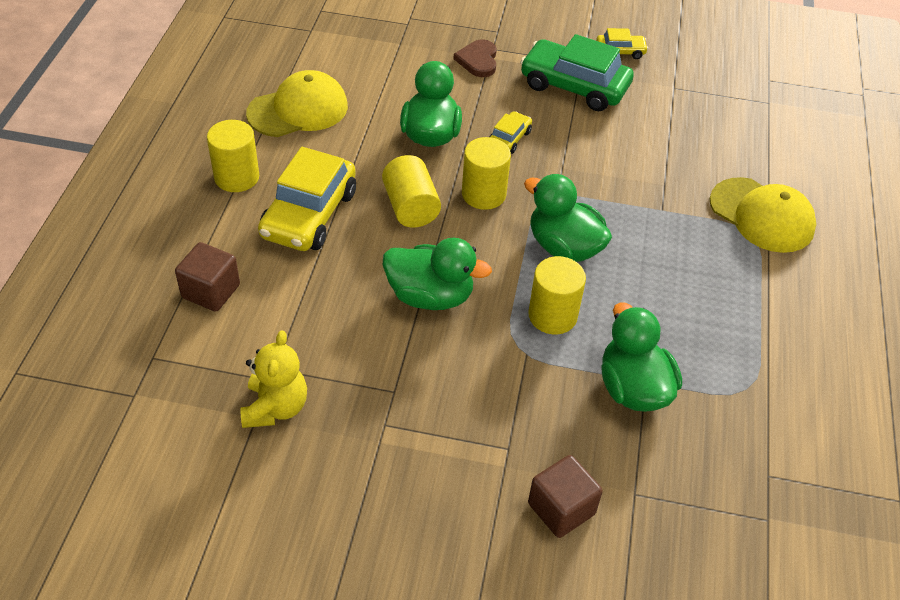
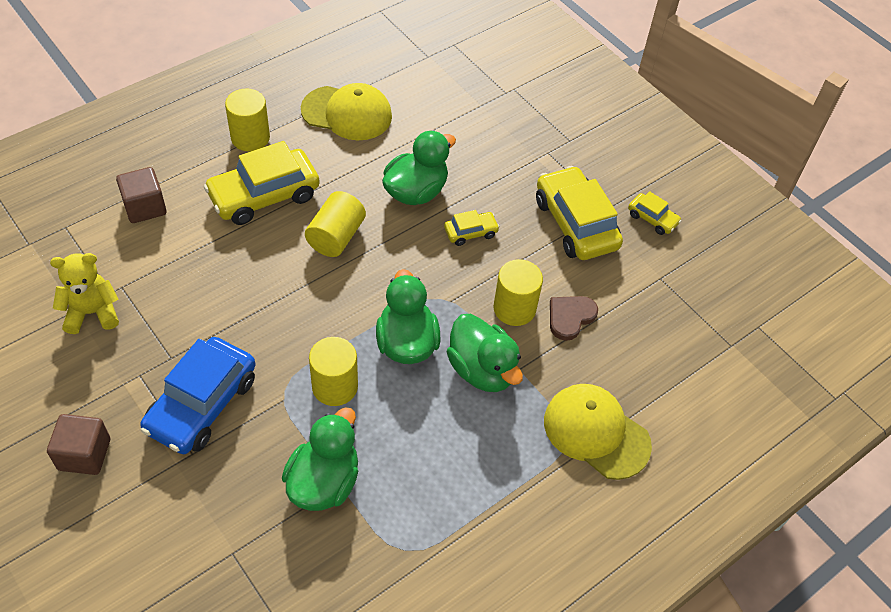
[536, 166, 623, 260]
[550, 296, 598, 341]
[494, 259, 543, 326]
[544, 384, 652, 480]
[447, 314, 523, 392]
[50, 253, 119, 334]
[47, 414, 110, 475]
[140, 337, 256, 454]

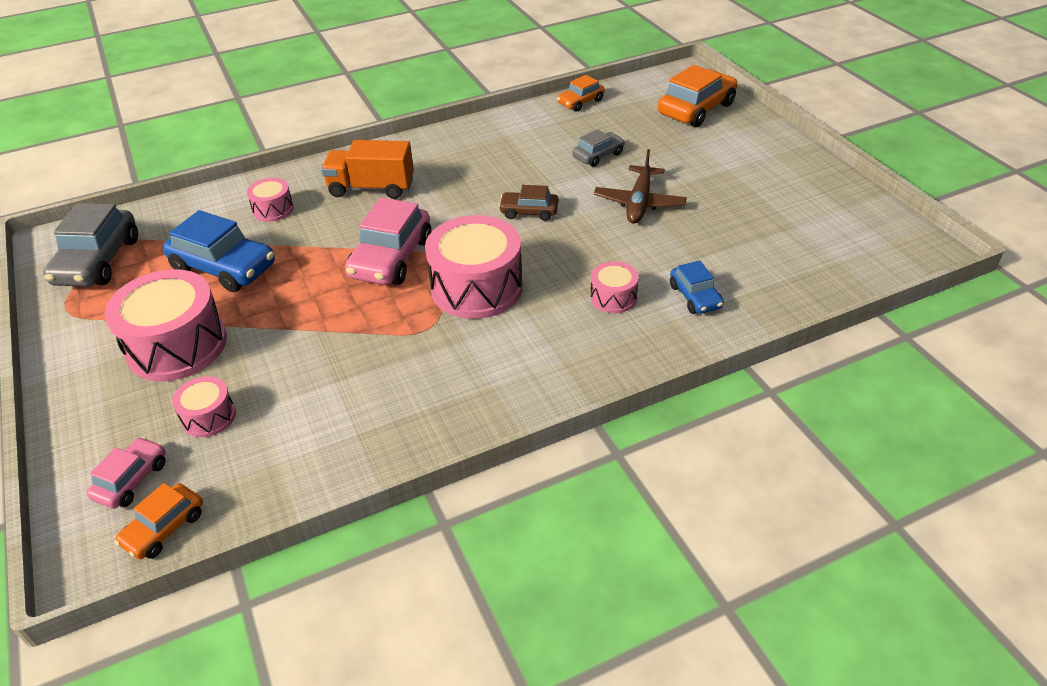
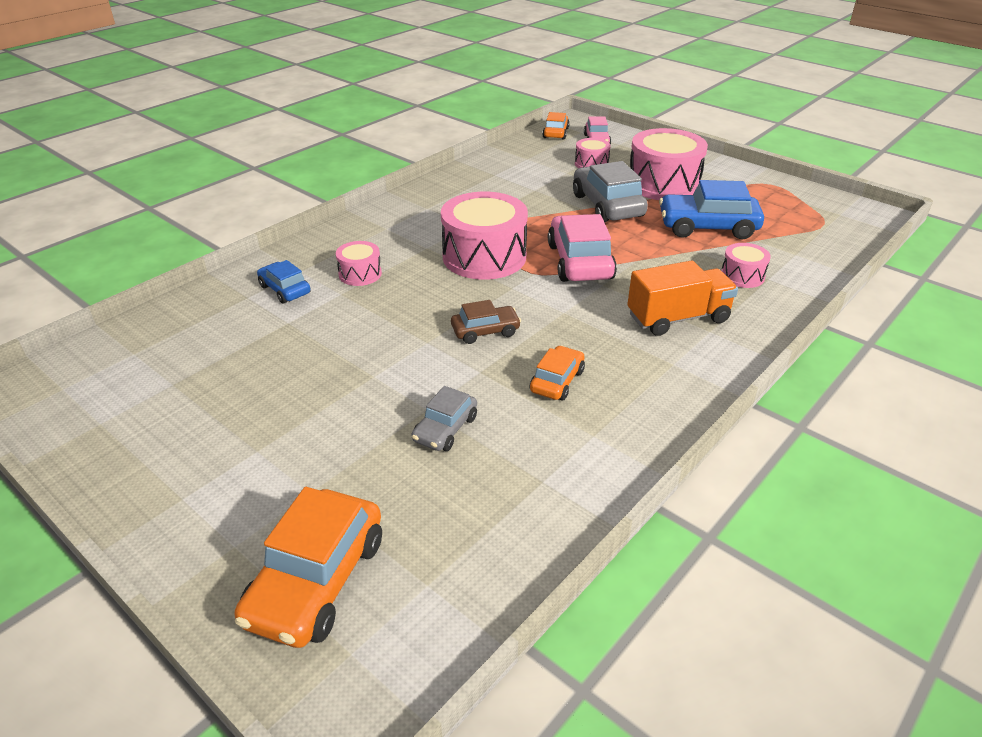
[530, 345, 585, 400]
[594, 149, 687, 224] (first image)
[573, 161, 648, 223]

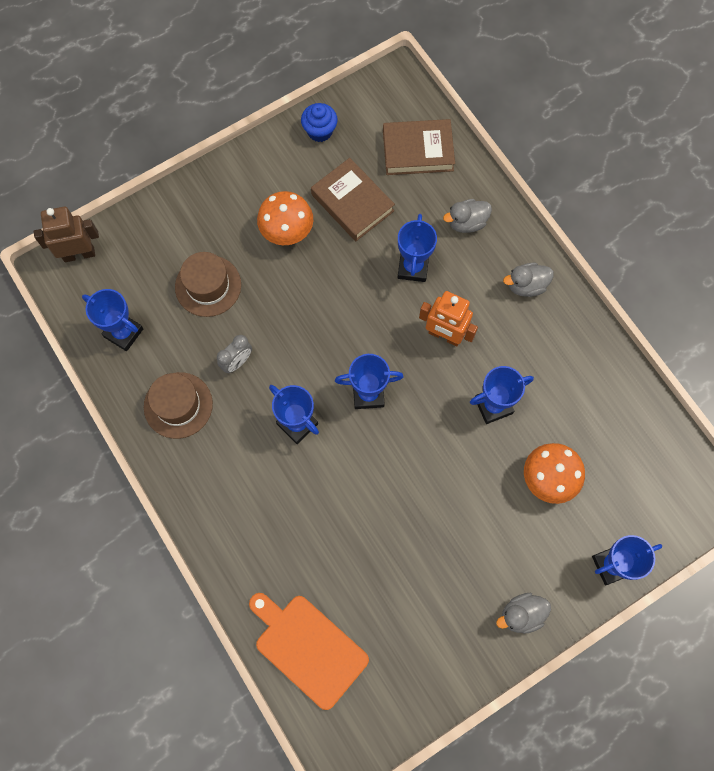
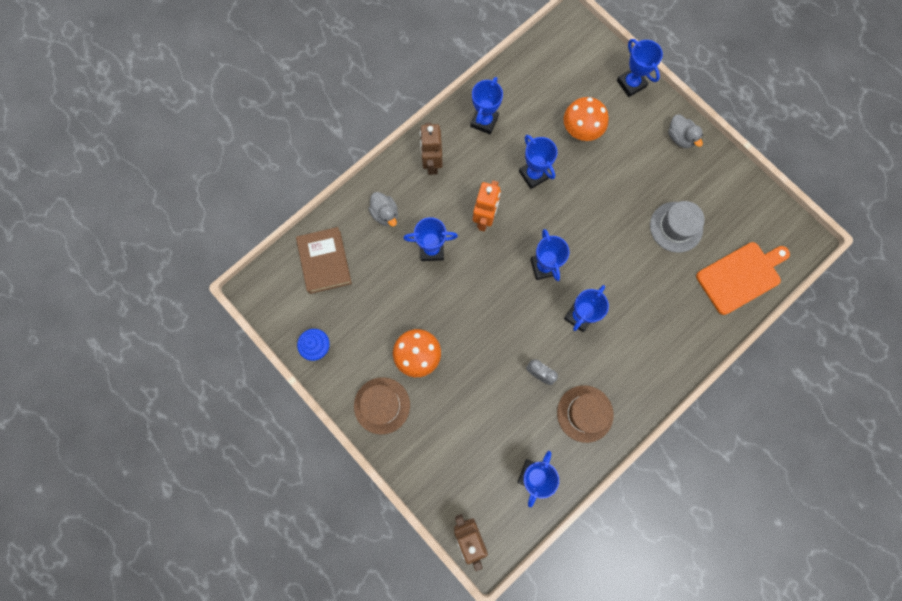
[311, 158, 395, 241] (first image)
[354, 377, 410, 434]
[420, 123, 443, 175]
[696, 242, 790, 315]
[470, 77, 503, 134]
[650, 201, 705, 253]

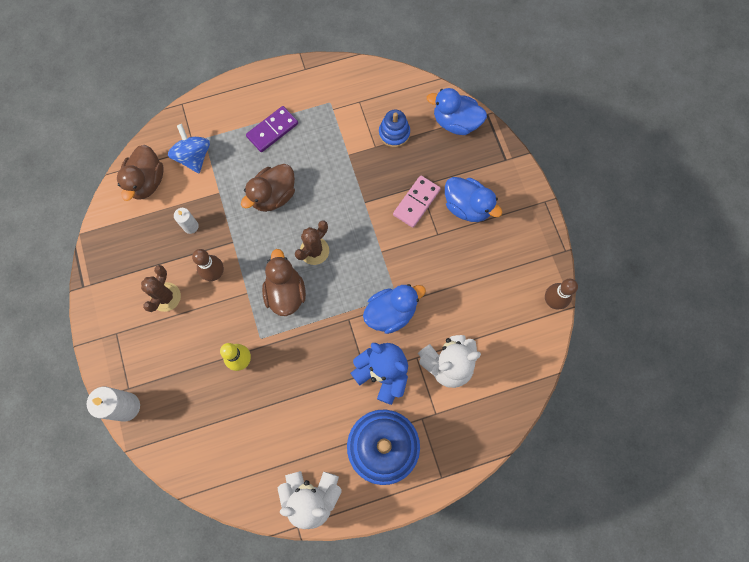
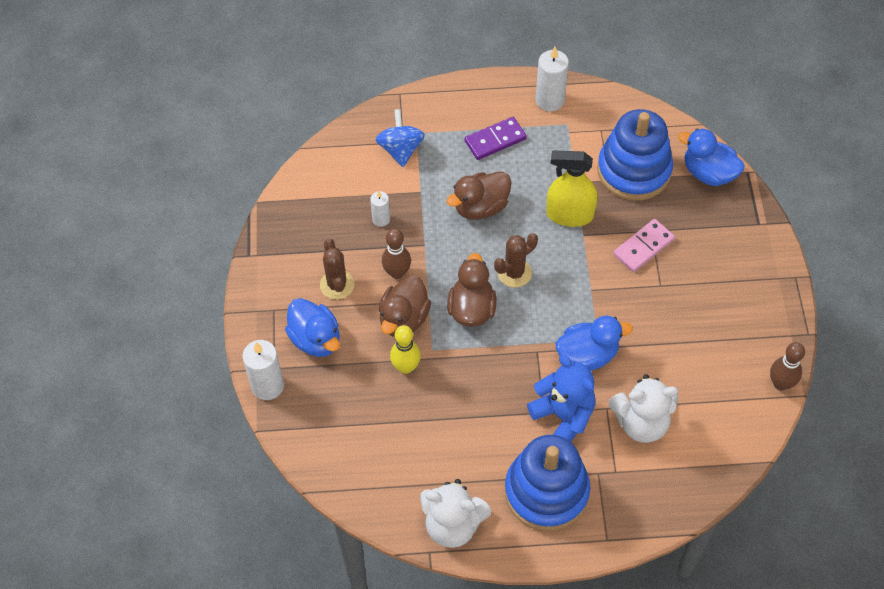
[597, 109, 673, 201]
[379, 276, 431, 337]
[285, 298, 340, 357]
[320, 239, 354, 300]
[536, 47, 569, 111]
[546, 151, 598, 227]

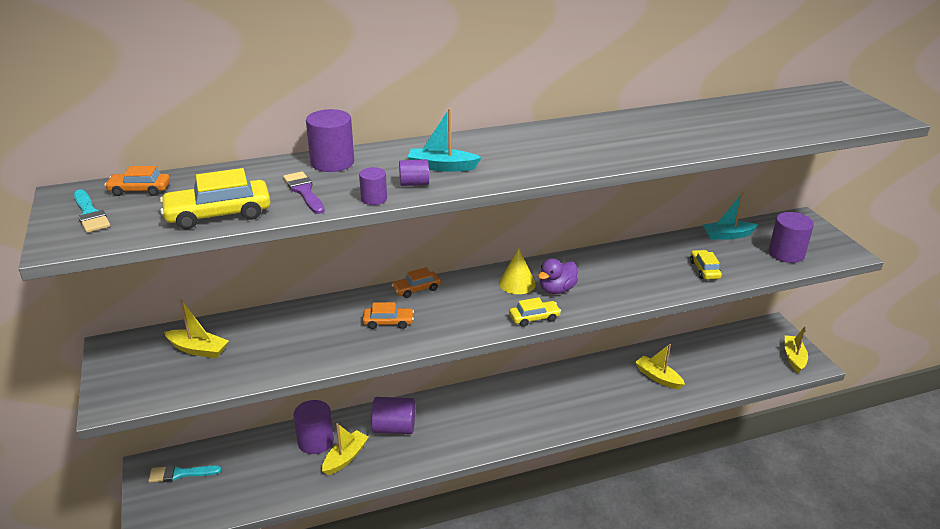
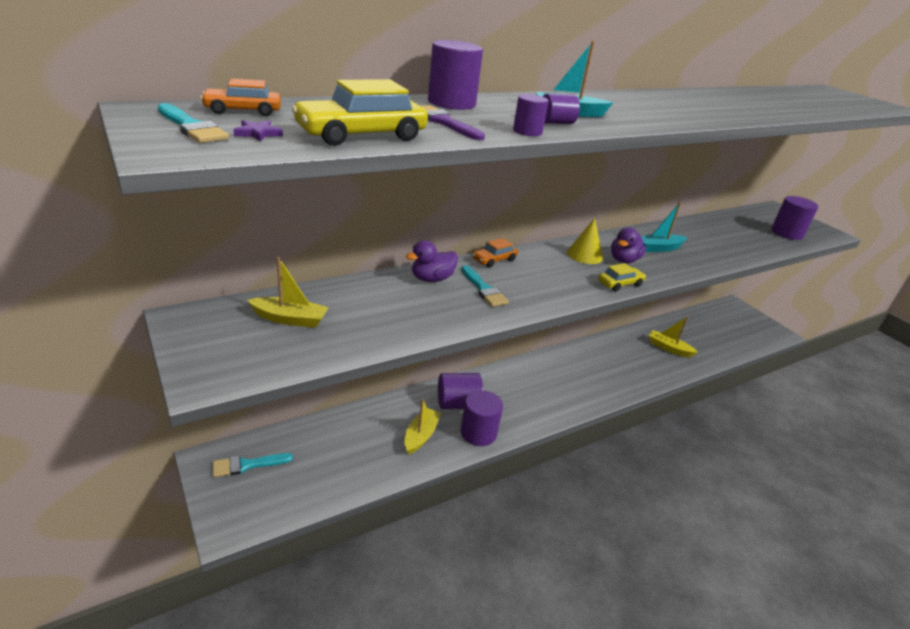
[641, 202, 688, 252]
[690, 250, 722, 280] (first image)
[461, 265, 509, 307]
[785, 325, 808, 373] (first image)
[461, 390, 503, 446]
[233, 120, 283, 142]
[406, 240, 458, 282]

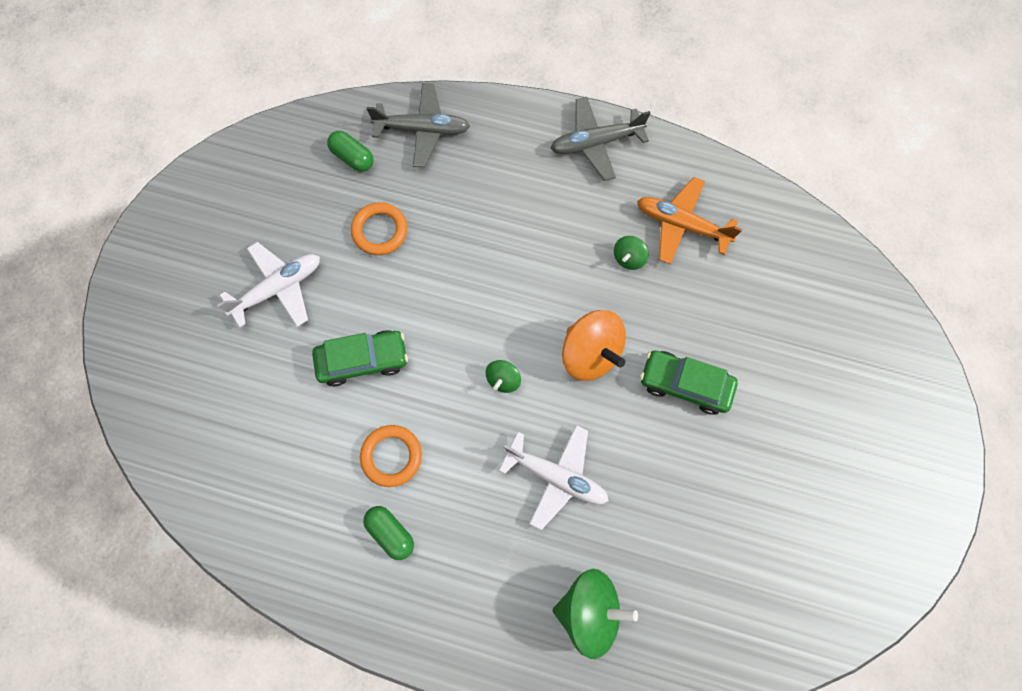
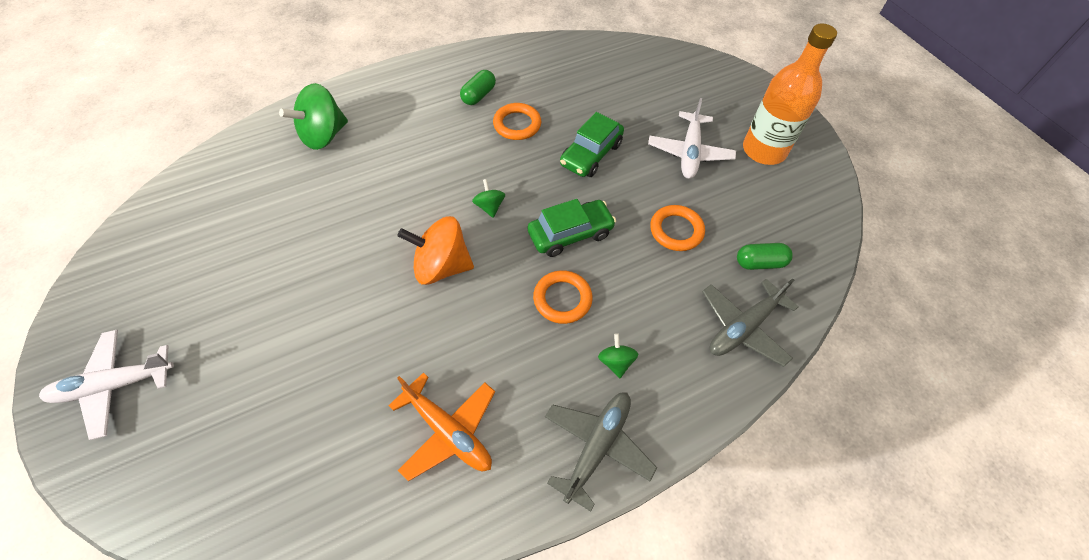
[388, 372, 495, 481]
[598, 333, 638, 378]
[528, 199, 616, 257]
[39, 330, 174, 440]
[460, 70, 496, 105]
[743, 23, 837, 165]
[533, 270, 593, 324]

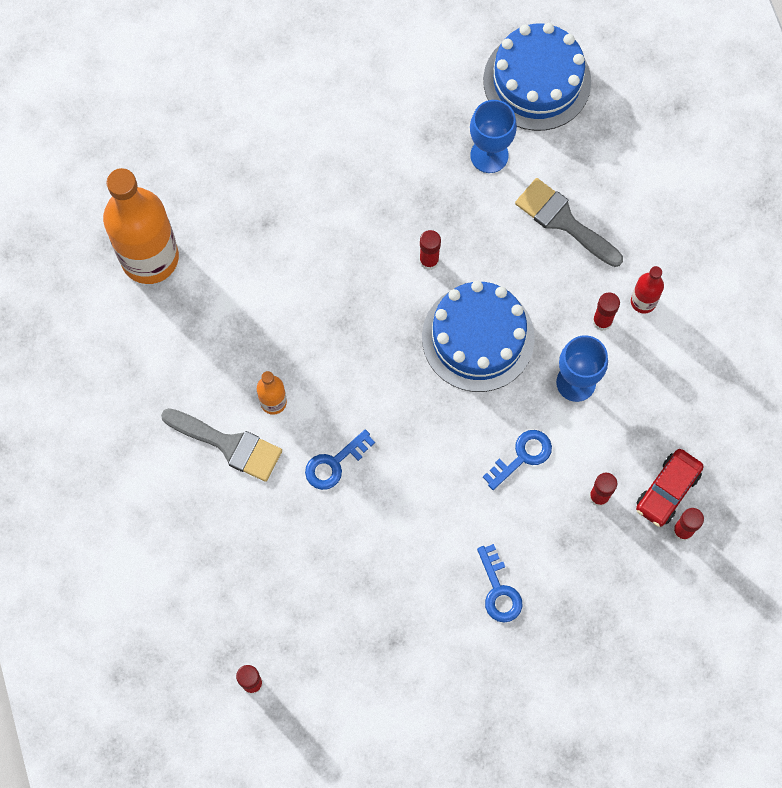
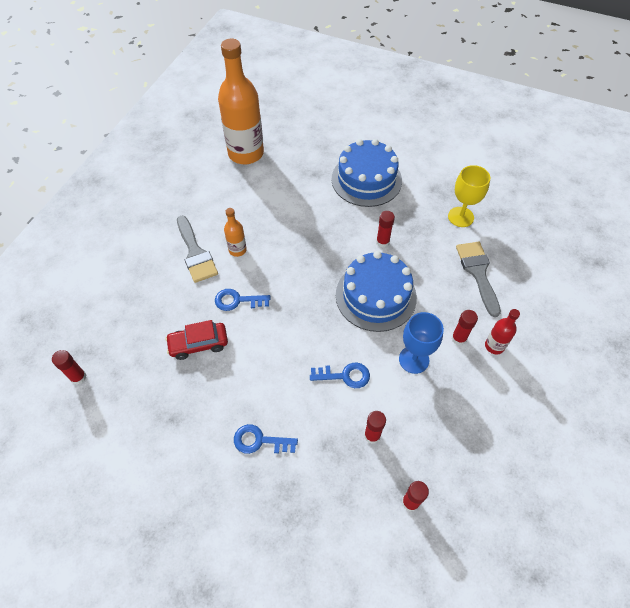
[331, 139, 402, 207]
[448, 165, 490, 227]
[165, 320, 228, 360]
[234, 424, 298, 454]

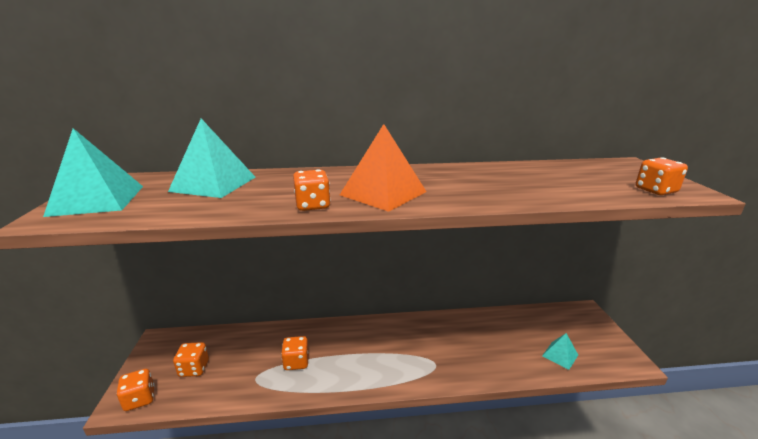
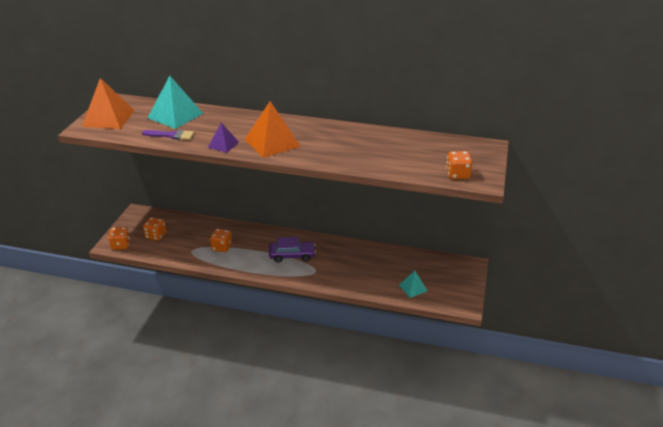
[82, 78, 135, 129]
[208, 123, 239, 153]
[142, 129, 194, 140]
[269, 237, 316, 263]

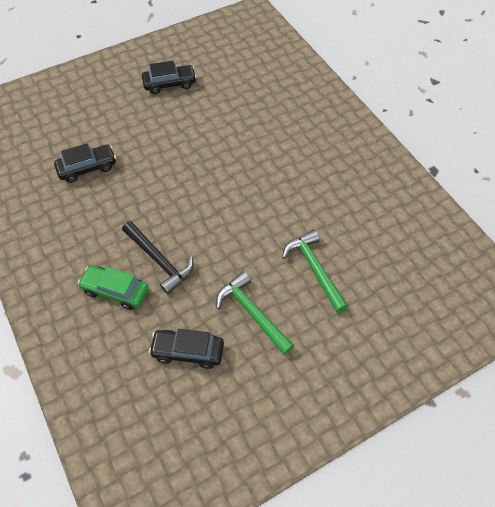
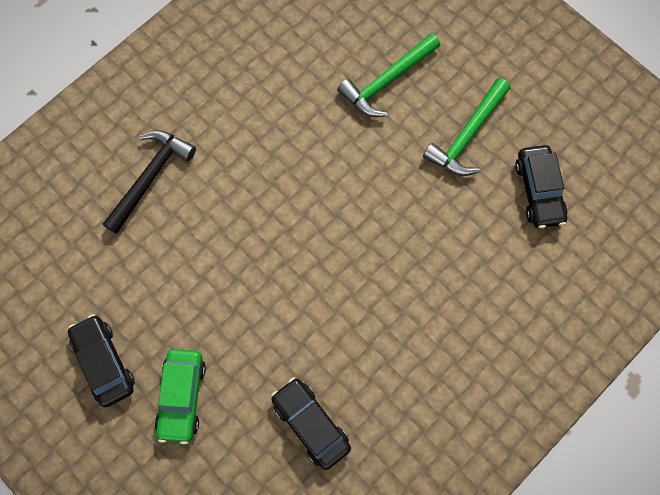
[103, 130, 196, 234]
[155, 349, 206, 445]

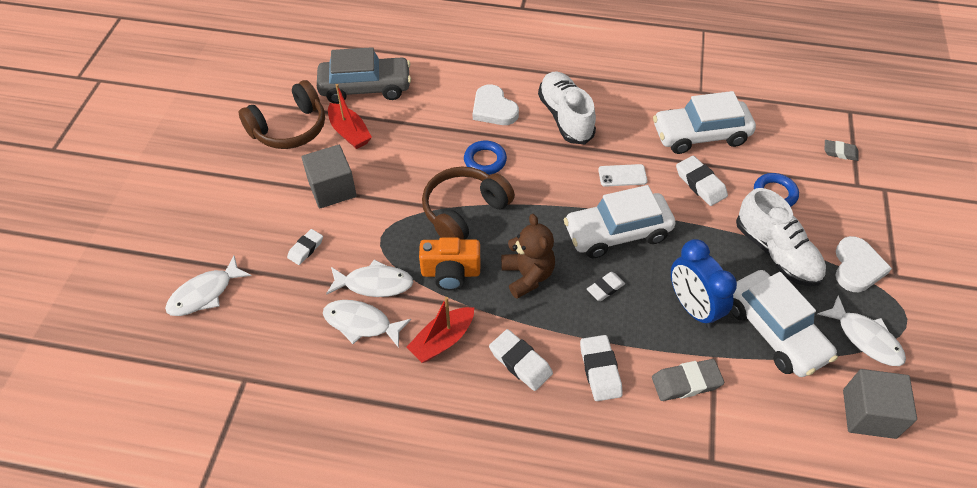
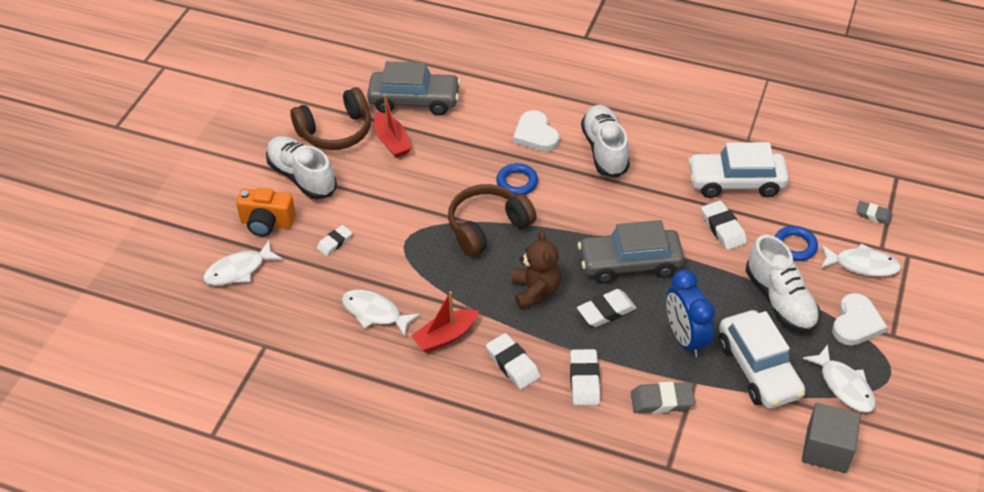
[301, 145, 357, 208] (first image)
[598, 164, 648, 187] (first image)
[578, 220, 684, 284]
[236, 188, 296, 236]
[821, 243, 901, 277]
[577, 289, 636, 327]
[266, 136, 337, 199]

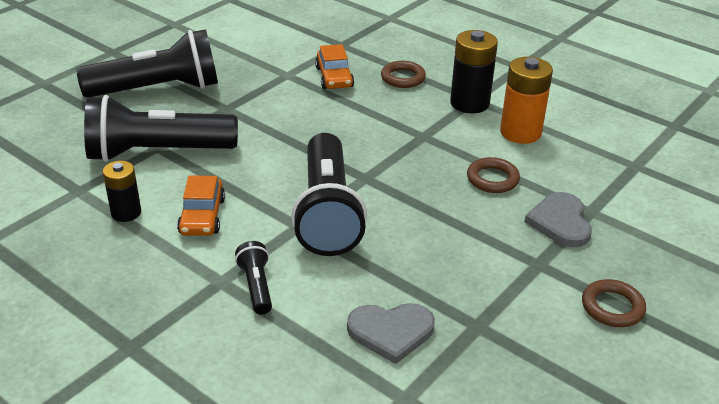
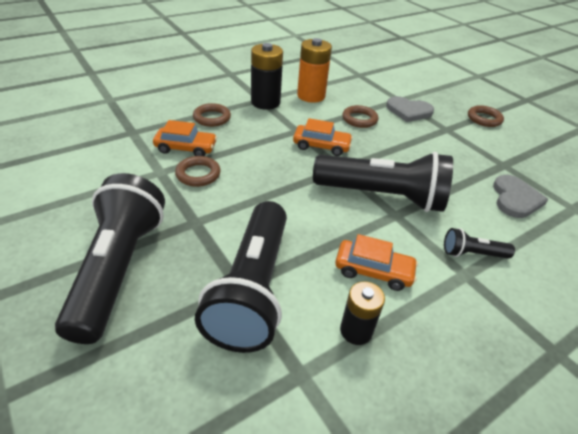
[293, 118, 353, 156]
[175, 156, 221, 187]

